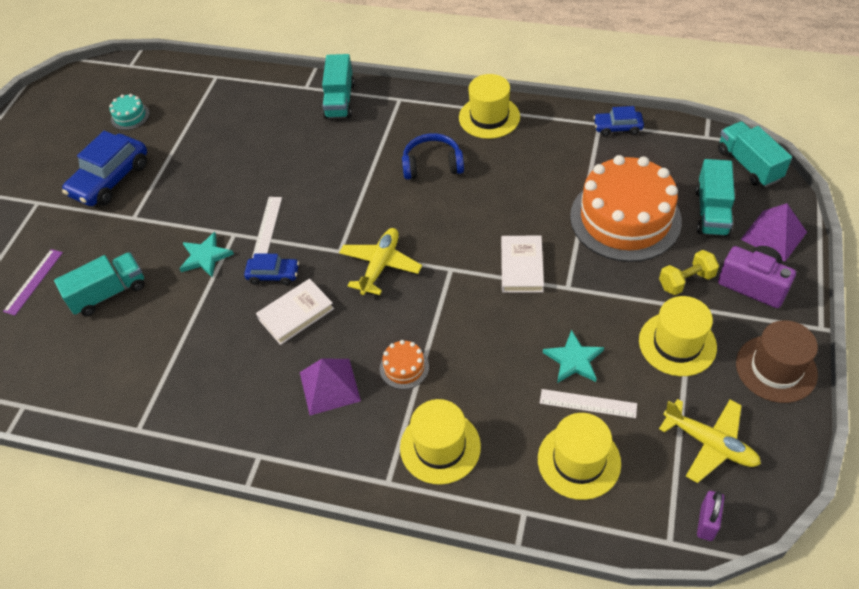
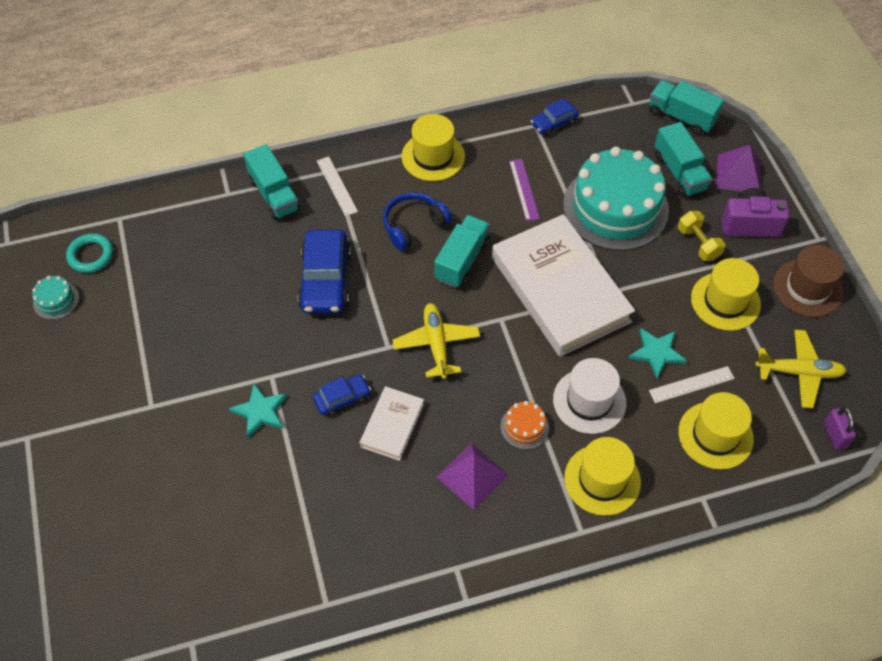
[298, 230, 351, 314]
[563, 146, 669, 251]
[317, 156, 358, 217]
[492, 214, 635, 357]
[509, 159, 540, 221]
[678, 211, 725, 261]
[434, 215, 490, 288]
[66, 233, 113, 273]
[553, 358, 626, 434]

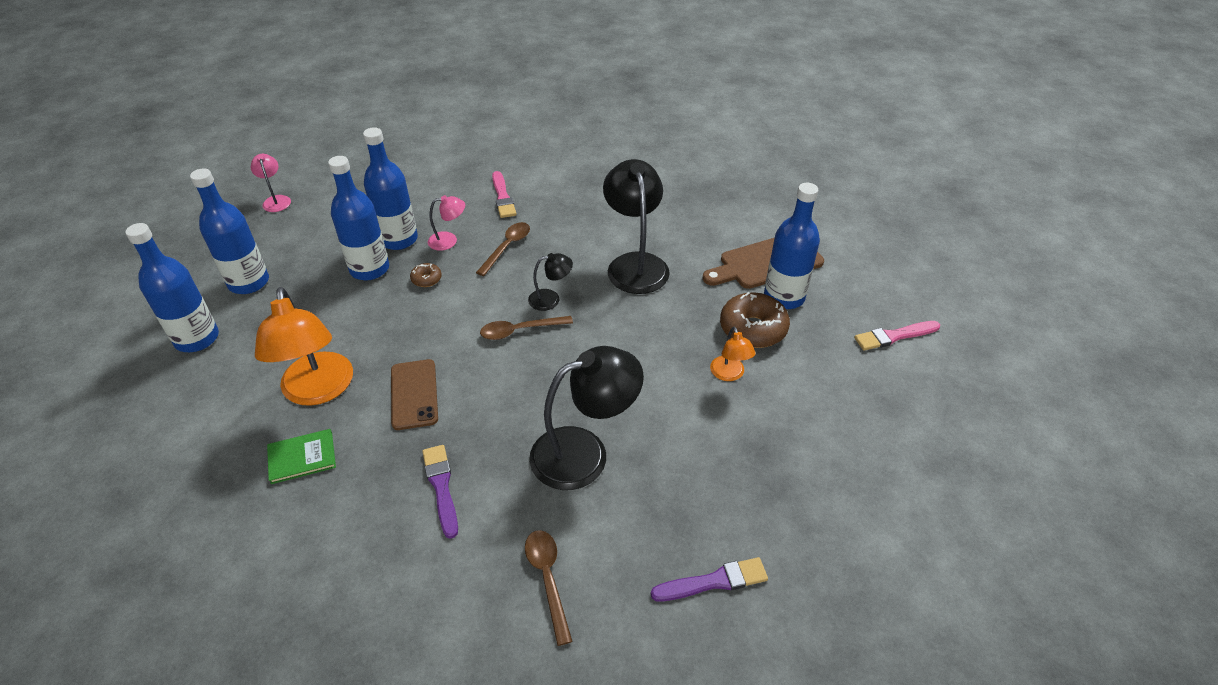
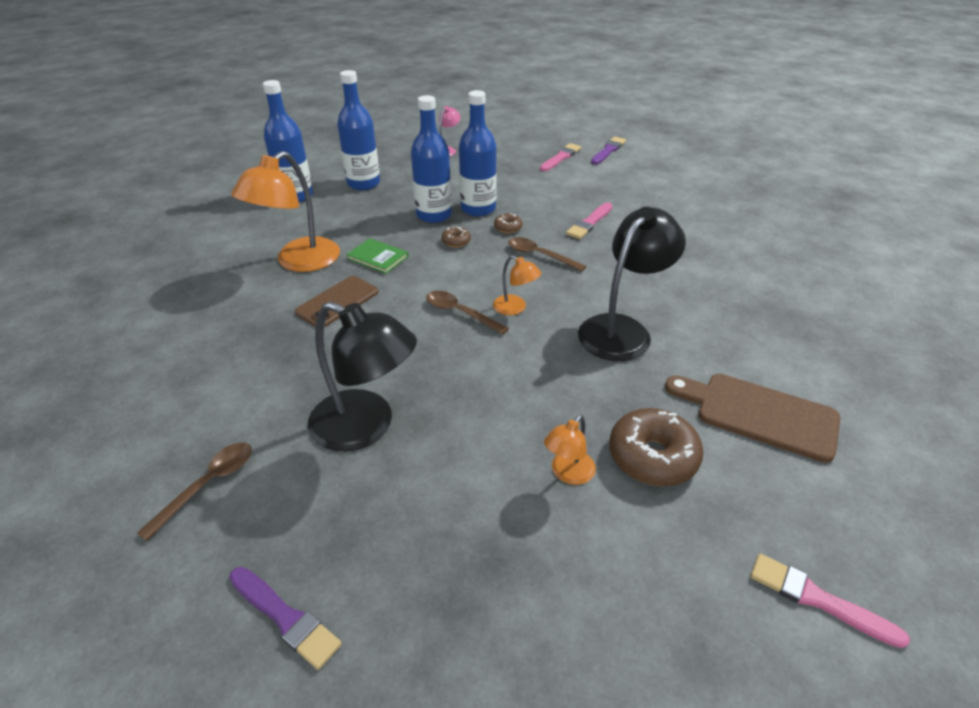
[764, 183, 820, 309] (first image)
[494, 214, 523, 233]
[508, 237, 587, 271]
[493, 255, 541, 315]
[346, 238, 408, 274]
[591, 137, 626, 164]
[540, 143, 581, 171]

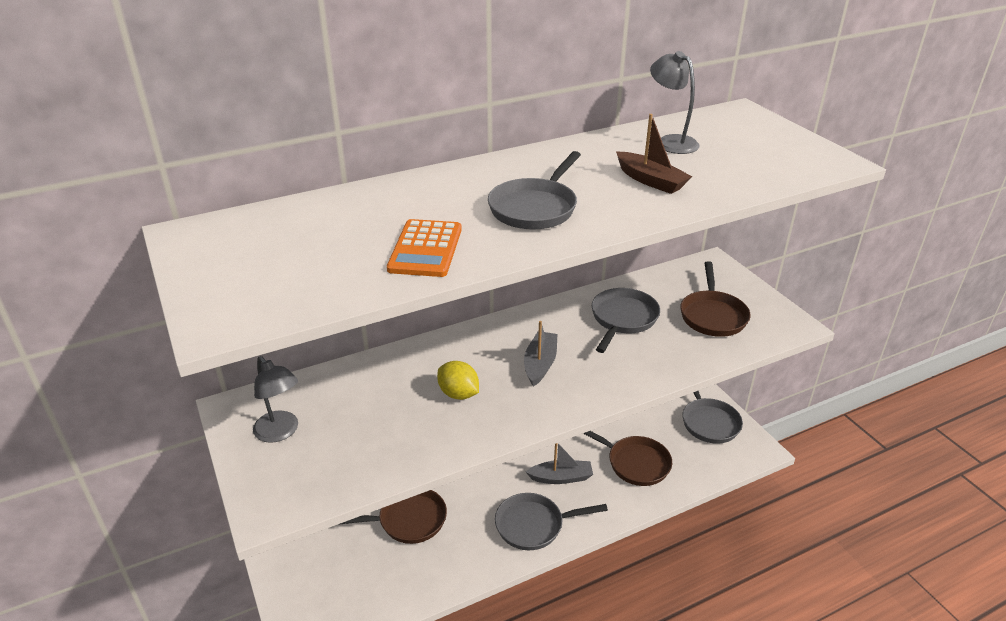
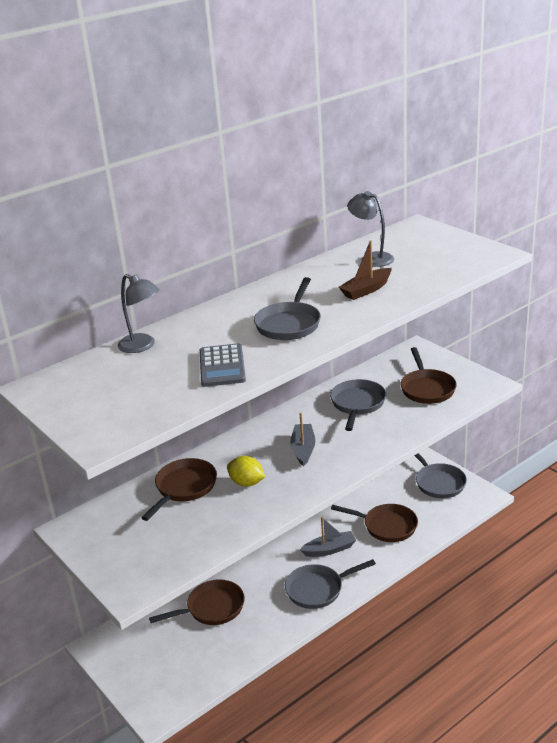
[339, 240, 392, 300]
[200, 343, 246, 387]
[118, 274, 159, 353]
[141, 458, 217, 521]

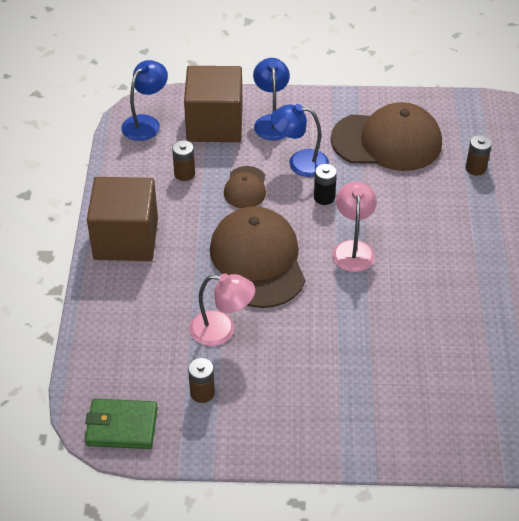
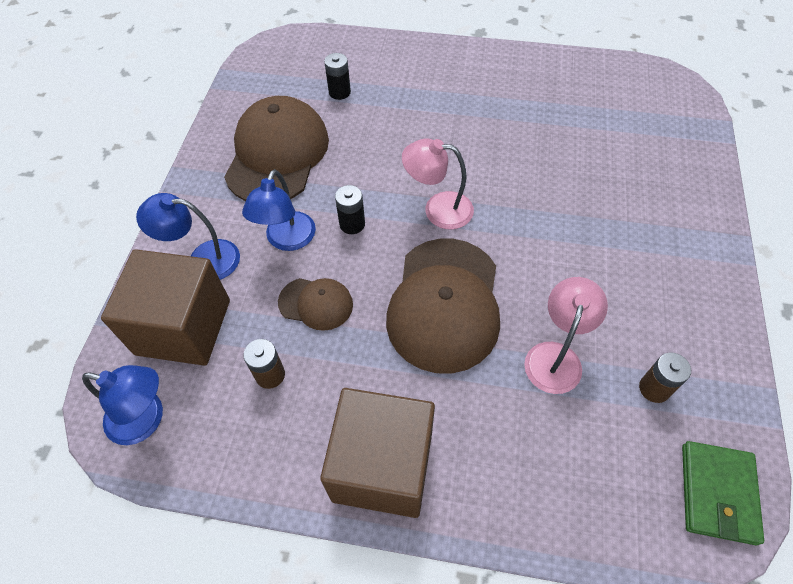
[82, 365, 163, 445]
[324, 53, 351, 100]
[386, 239, 500, 374]

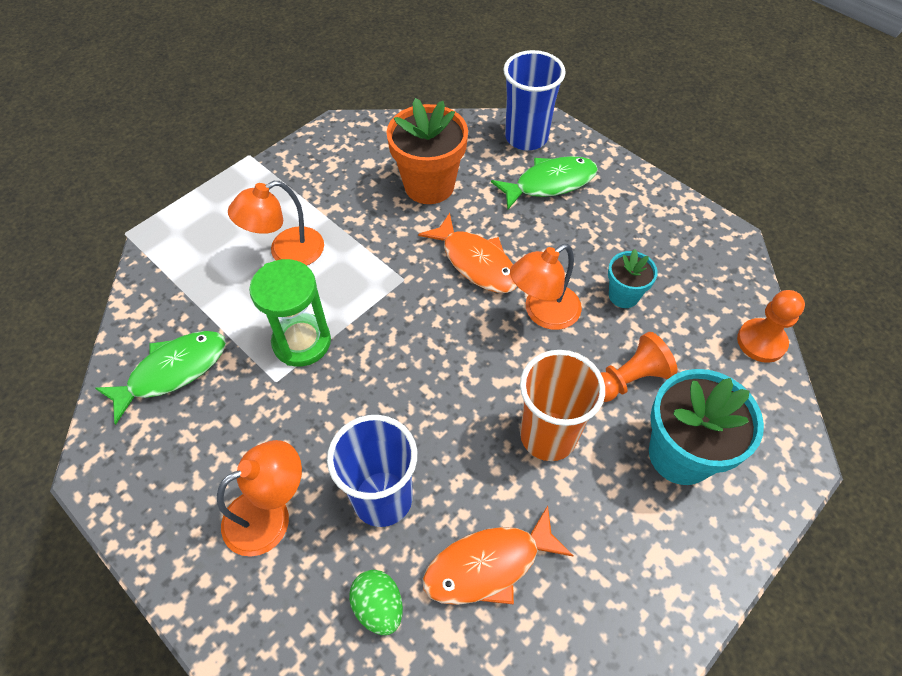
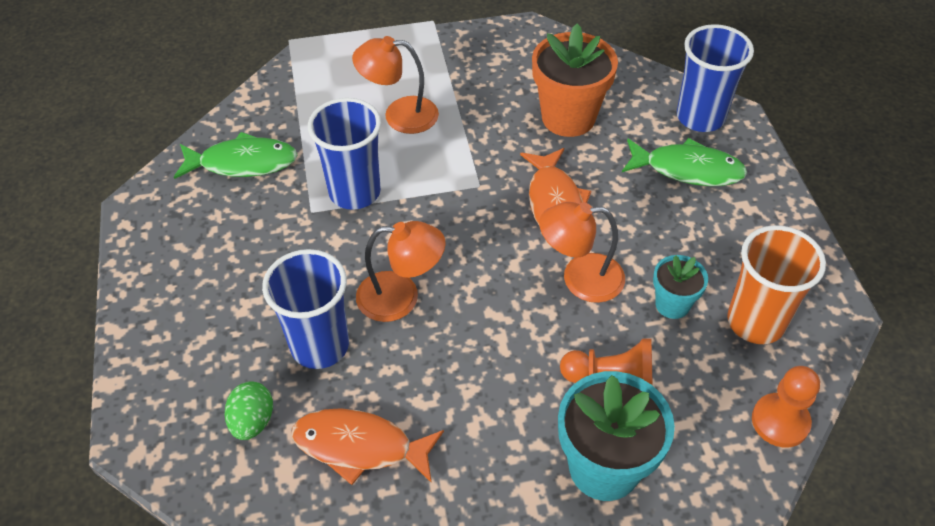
[308, 98, 381, 210]
[727, 225, 826, 344]
[356, 221, 445, 322]

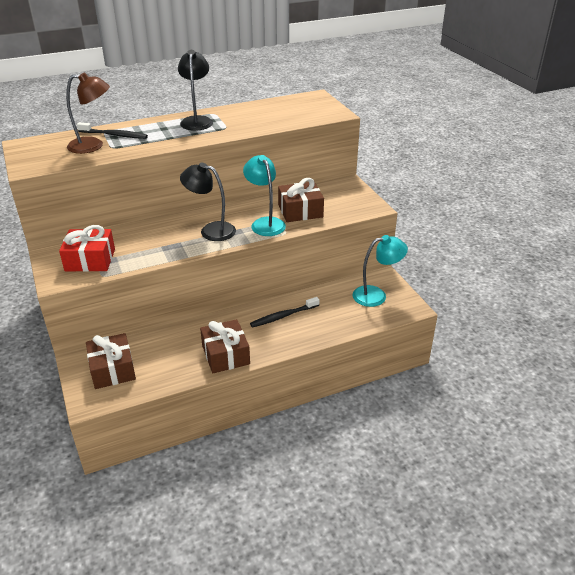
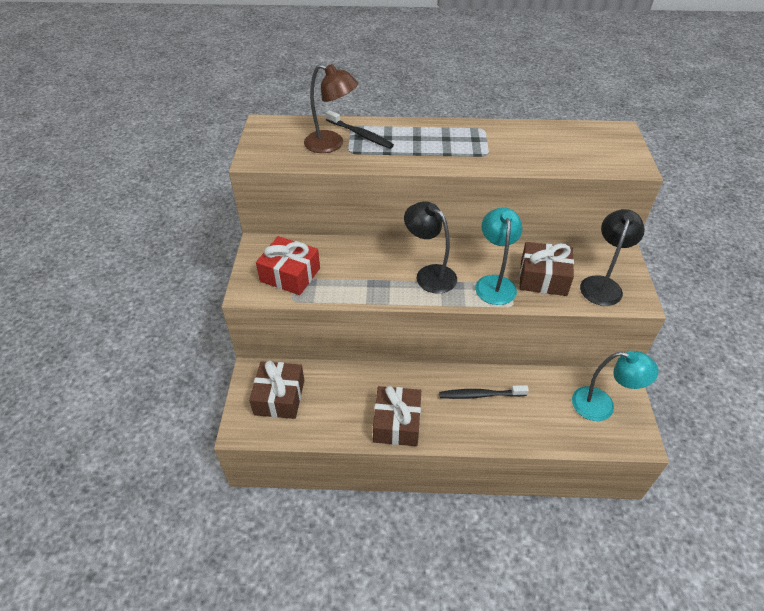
[580, 209, 645, 306]

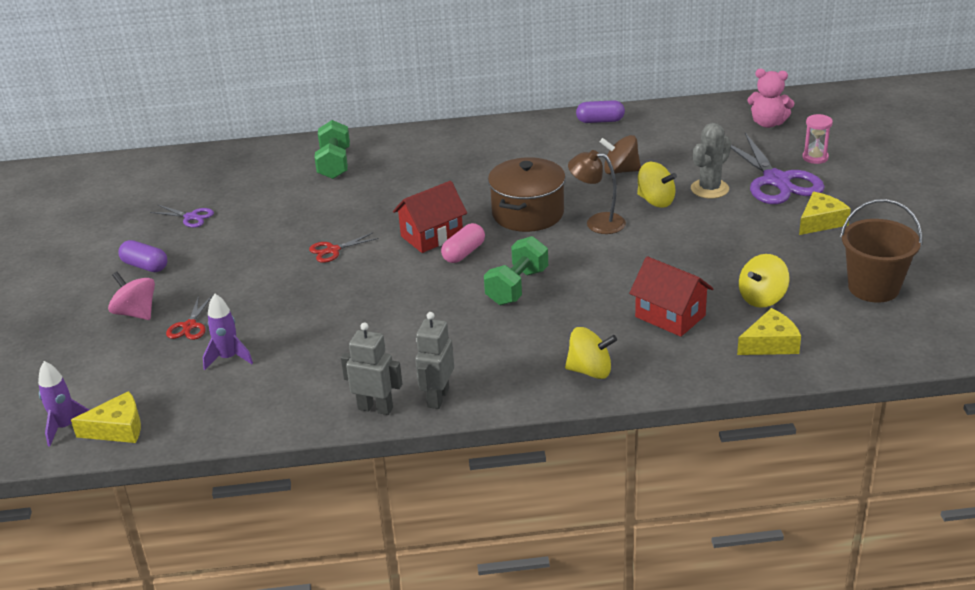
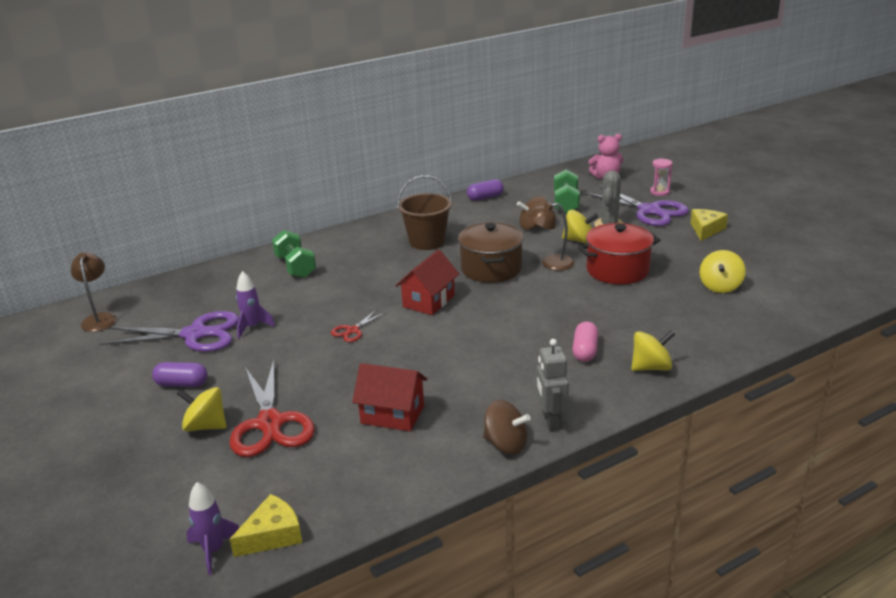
[397, 175, 453, 250]
[100, 311, 239, 352]
[572, 321, 598, 362]
[554, 169, 580, 214]
[352, 363, 427, 431]
[177, 387, 227, 432]
[236, 271, 275, 339]
[229, 359, 315, 457]
[737, 308, 801, 355] (first image)
[483, 400, 531, 455]
[578, 223, 660, 285]
[71, 253, 117, 332]

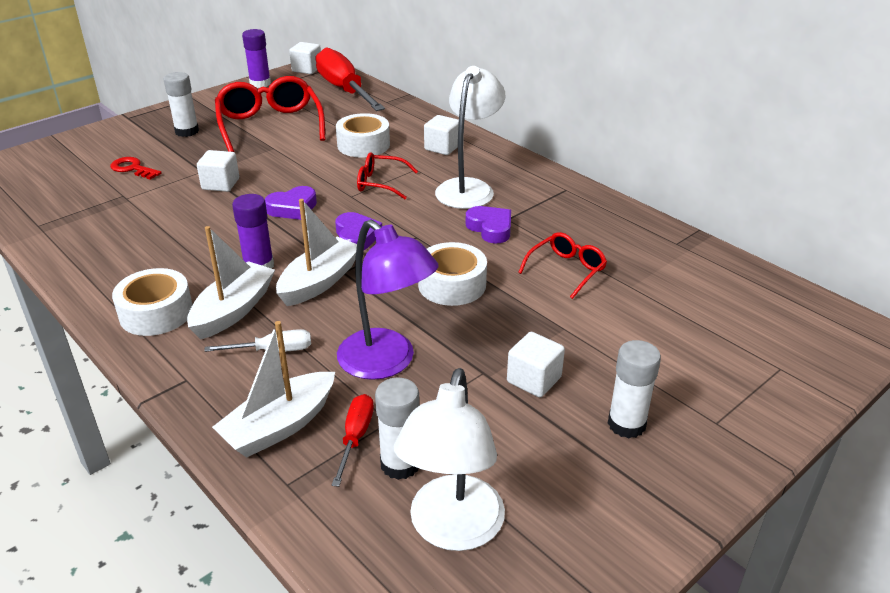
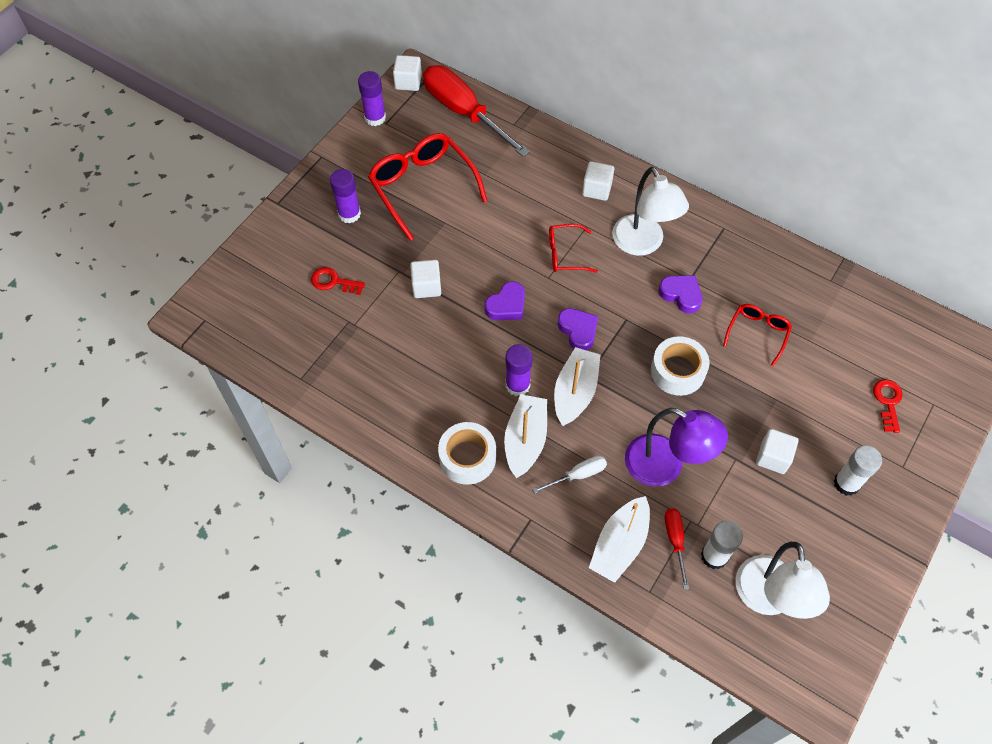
[612, 167, 689, 256]
[330, 169, 361, 224]
[336, 113, 390, 157] (first image)
[873, 379, 903, 433]

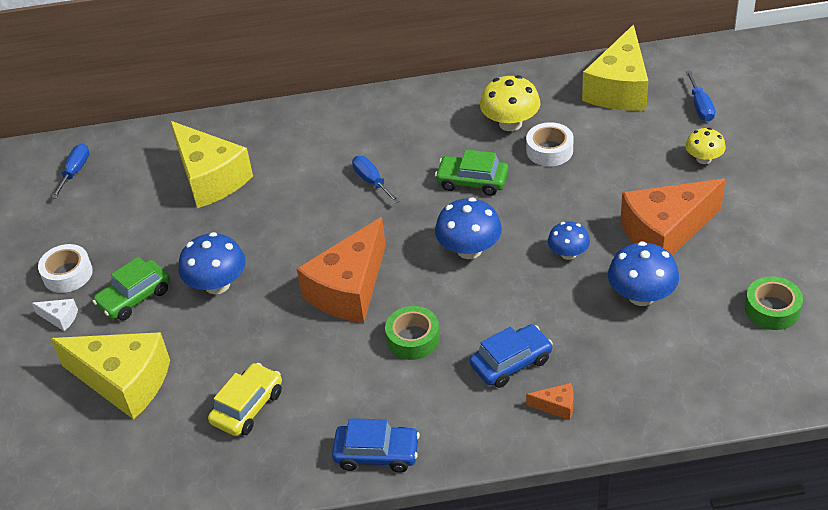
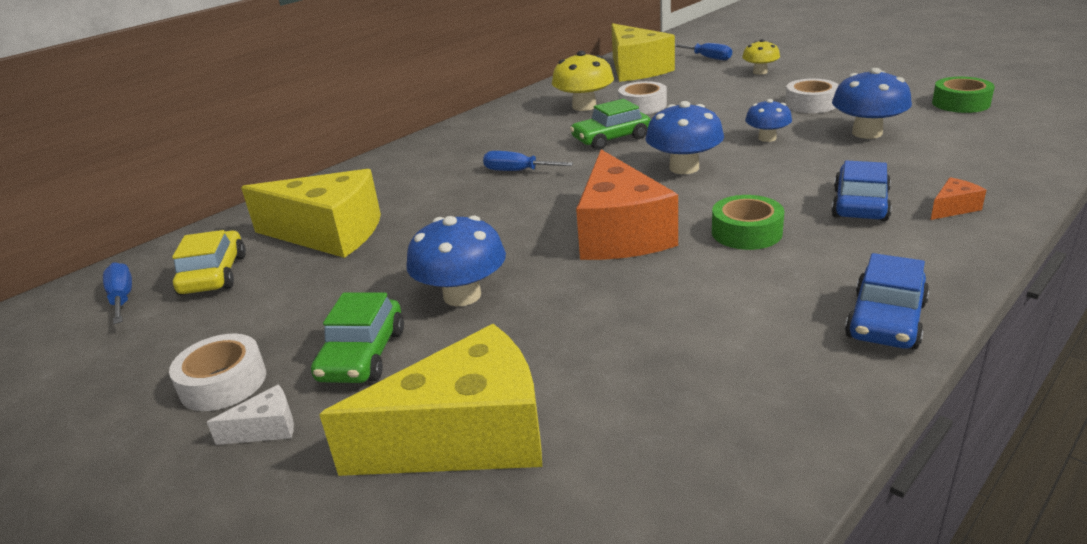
[785, 79, 839, 113]
[172, 230, 246, 295]
[845, 253, 930, 350]

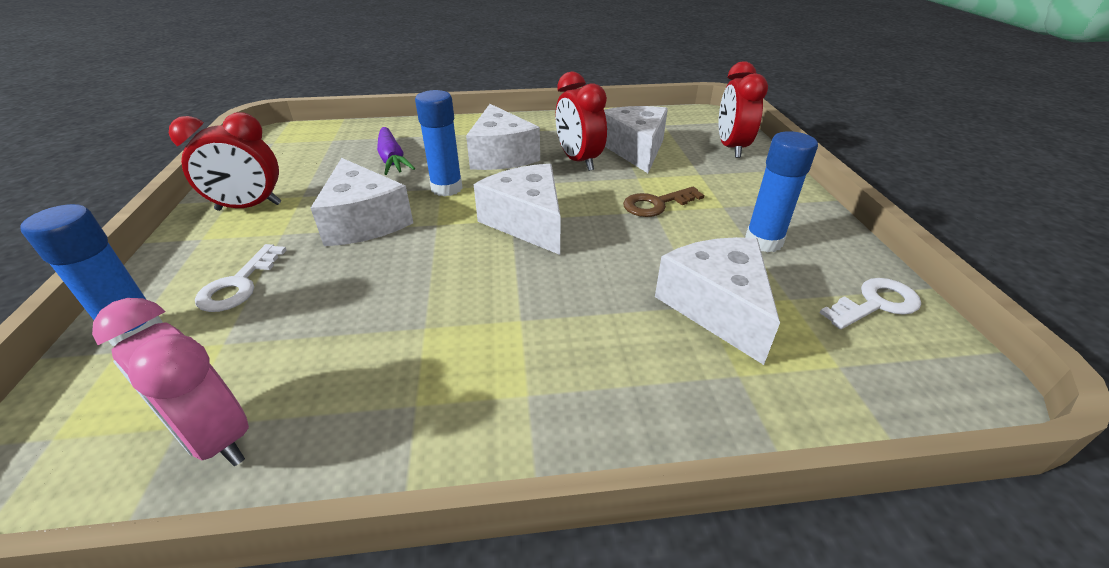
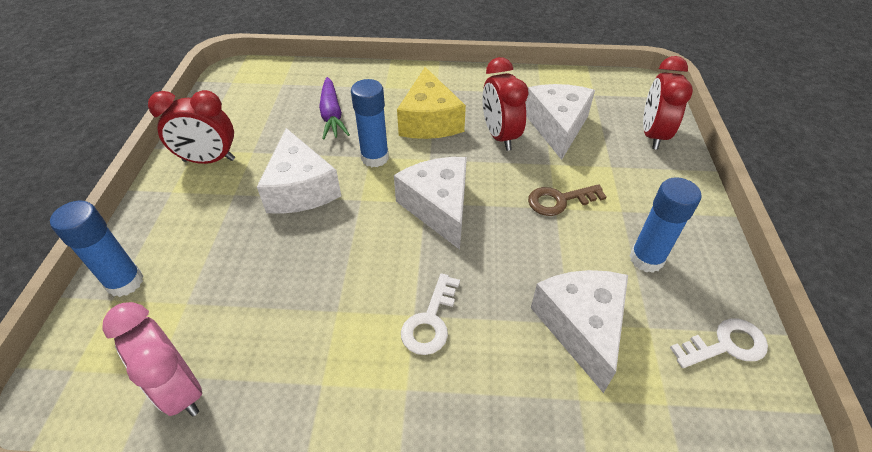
[397, 67, 466, 139]
[401, 273, 460, 355]

